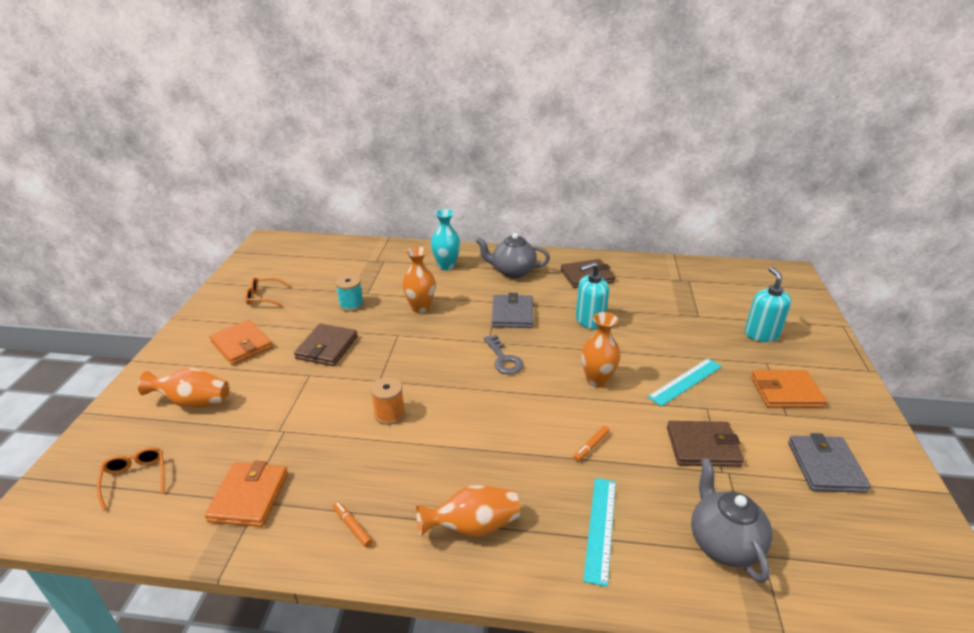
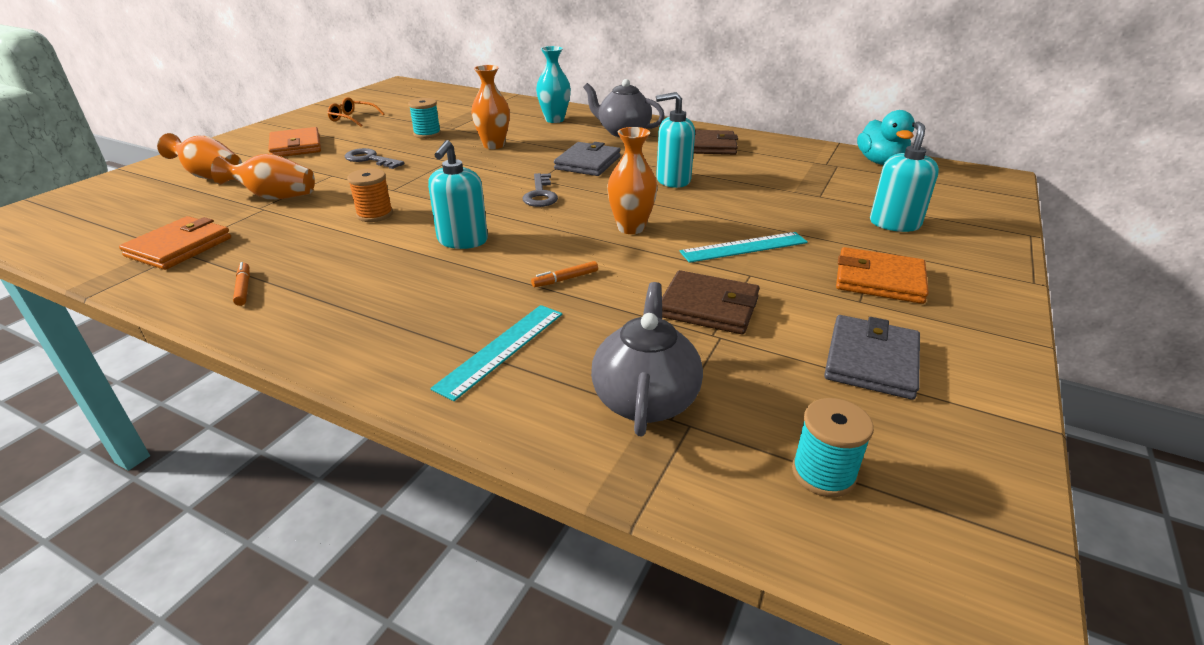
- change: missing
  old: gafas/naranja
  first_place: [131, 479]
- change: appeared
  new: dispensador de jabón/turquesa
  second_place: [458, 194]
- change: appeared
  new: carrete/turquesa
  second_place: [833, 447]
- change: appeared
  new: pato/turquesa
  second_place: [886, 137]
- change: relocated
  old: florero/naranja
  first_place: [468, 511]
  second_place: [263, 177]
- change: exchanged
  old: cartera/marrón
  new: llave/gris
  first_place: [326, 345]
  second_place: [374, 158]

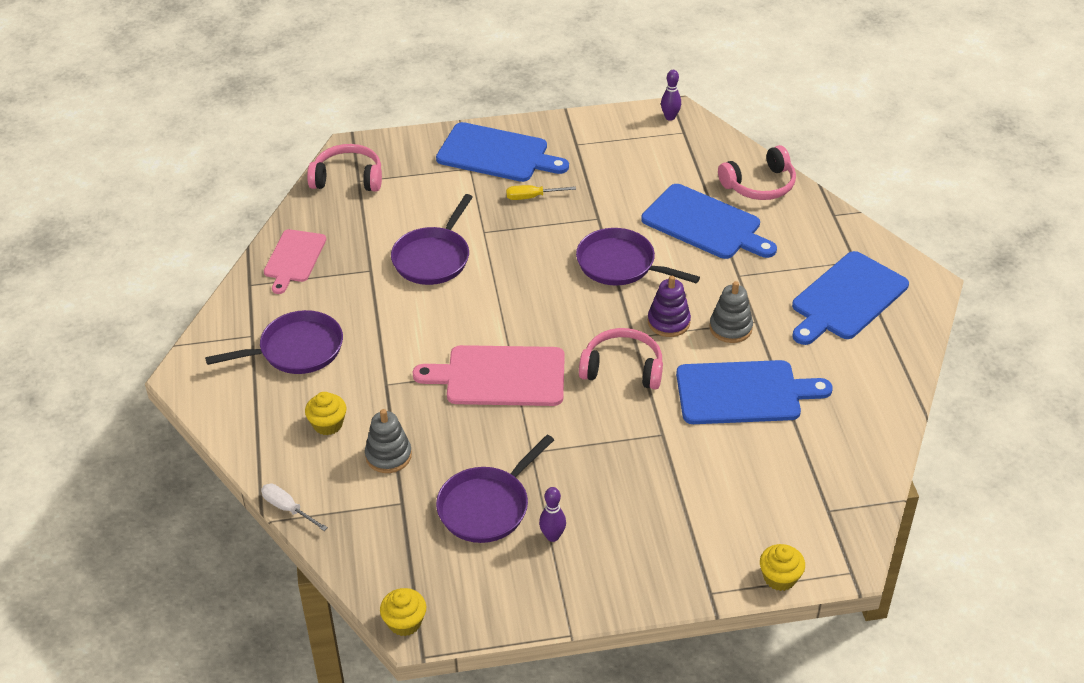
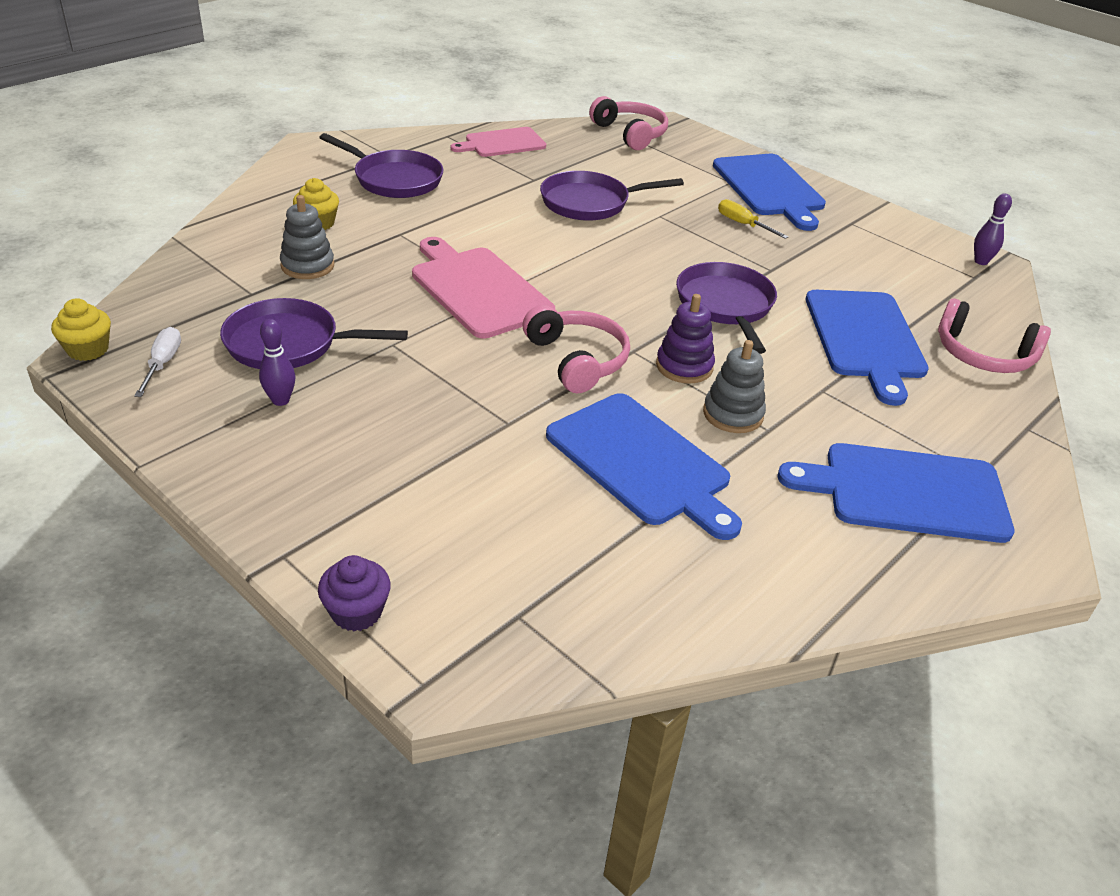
- change: relocated
  old: destornillador/blanco
  first_place: [294, 507]
  second_place: [157, 362]
- change: colour
  old: magdalena/amarillo
  new: magdalena/morado
  first_place: [782, 567]
  second_place: [354, 593]

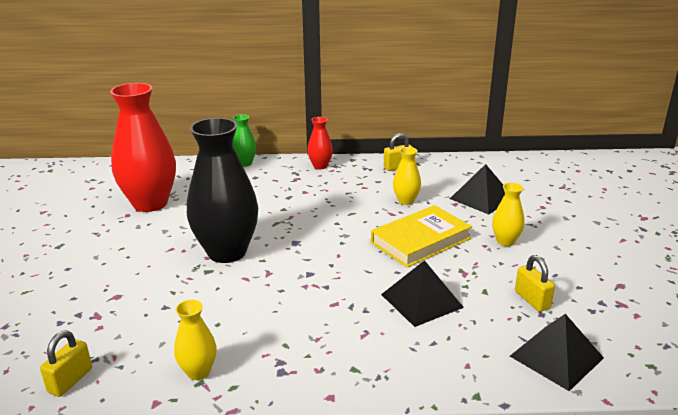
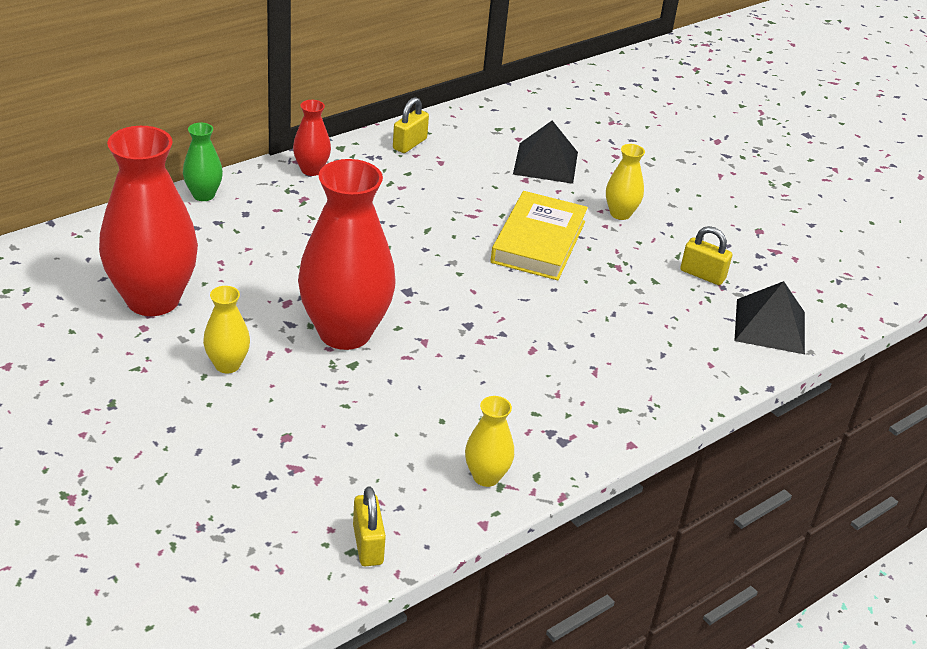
- change: missing
  old: pirámide/negro
  first_place: [422, 293]
- change: relocated
  old: florero/amarillo
  first_place: [407, 176]
  second_place: [226, 329]
- change: colour
  old: florero/negro
  new: florero/rojo
  first_place: [222, 190]
  second_place: [347, 254]

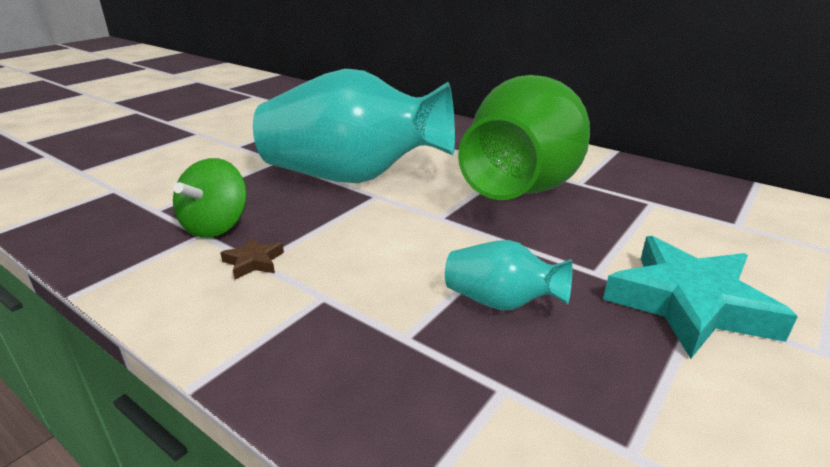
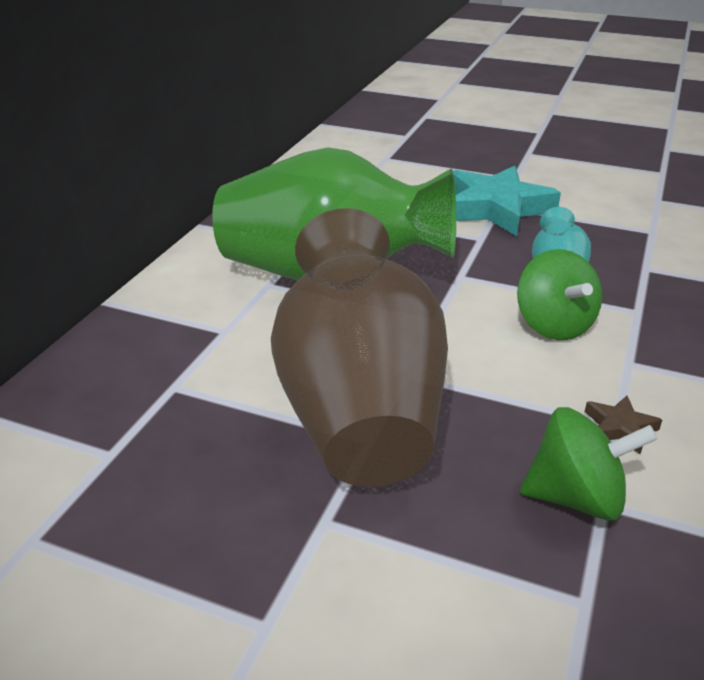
- change: appeared
  new: peonza/verde
  second_place: [559, 294]
- change: colour
  old: florero/turquesa
  new: florero/marrón
  first_place: [354, 126]
  second_place: [359, 347]

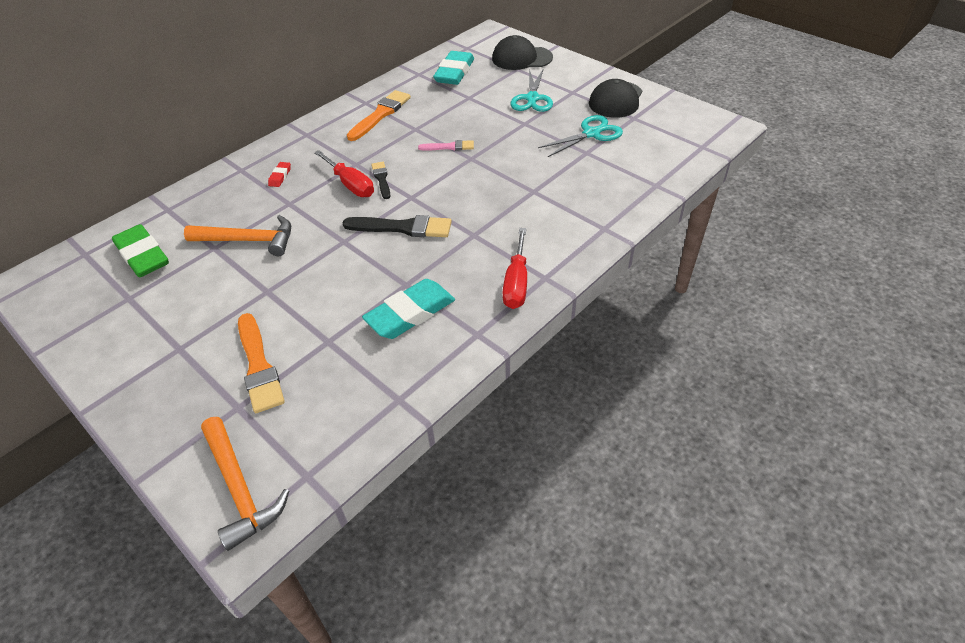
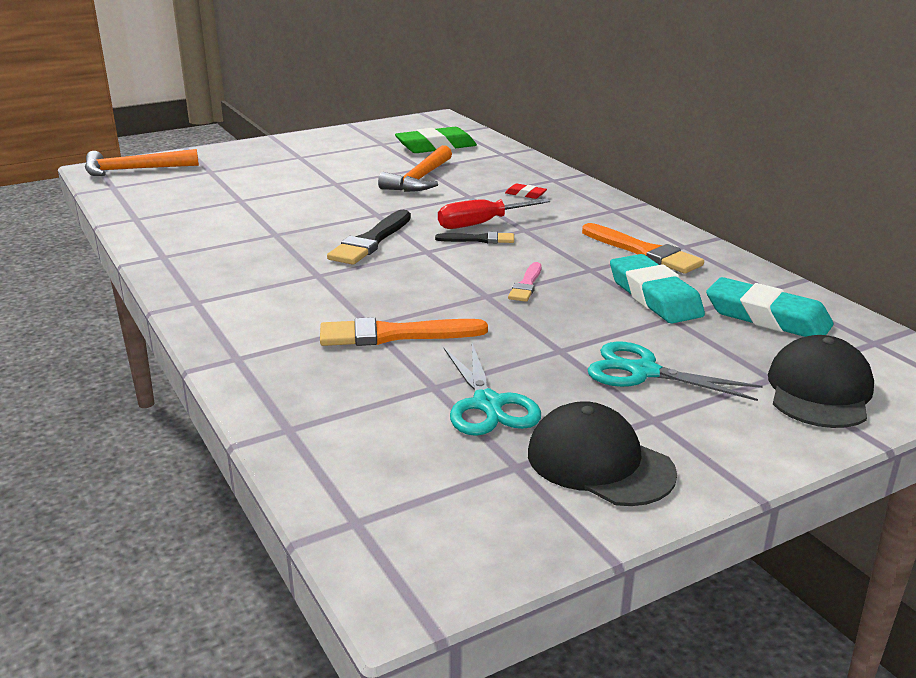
- change: missing
  old: destornillador/rojo
  first_place: [514, 268]
- change: relocated
  old: pincel/naranja
  first_place: [261, 363]
  second_place: [404, 331]
- change: relocated
  old: goma de borrar/turquesa
  first_place: [408, 309]
  second_place: [657, 288]

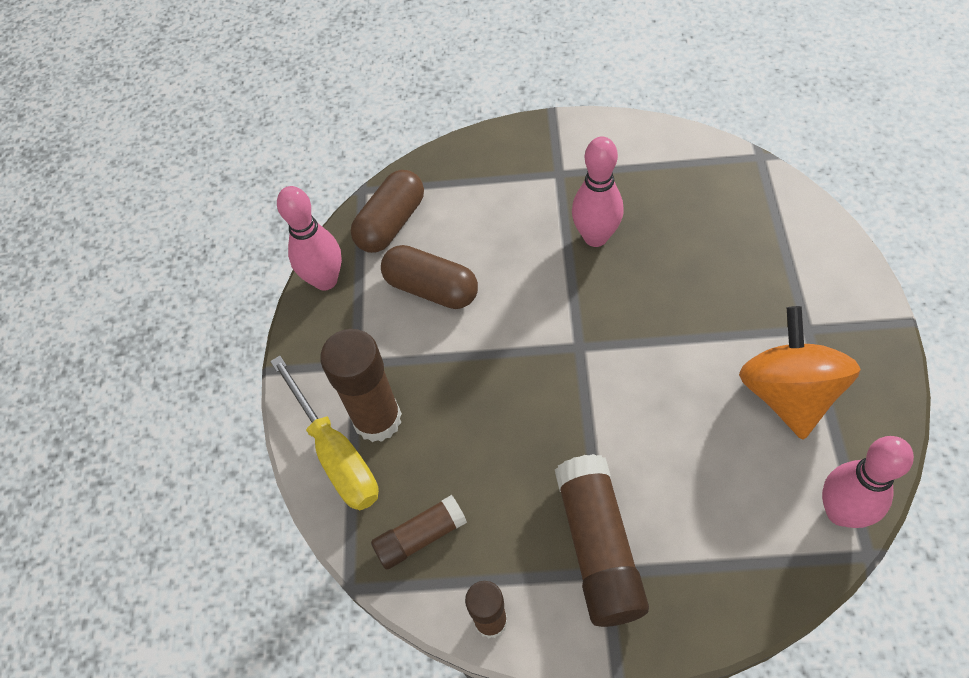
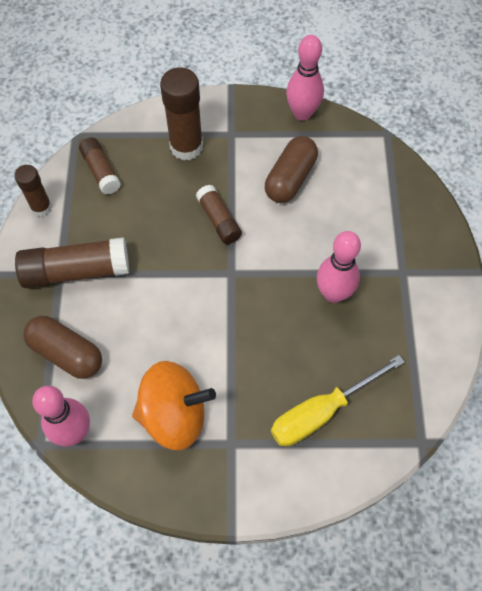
- change: appeared
  new: barra de pegamento/marrón
  second_place: [219, 214]
- change: relocated
  old: destornillador/amarillo
  first_place: [324, 433]
  second_place: [338, 400]
- change: relocated
  old: cápsula/marrón
  first_place: [387, 211]
  second_place: [62, 347]

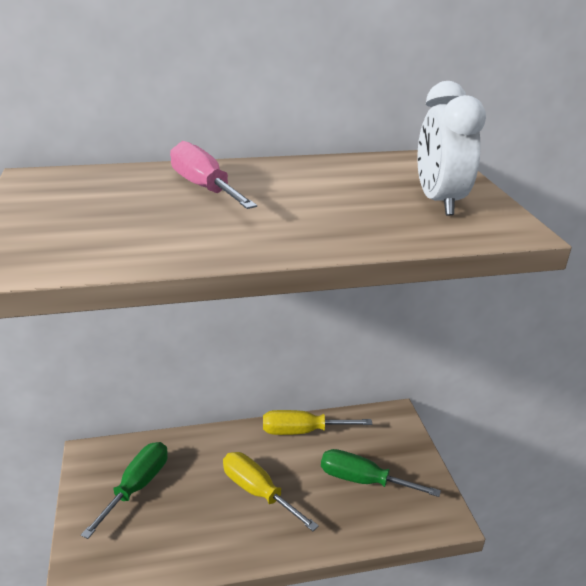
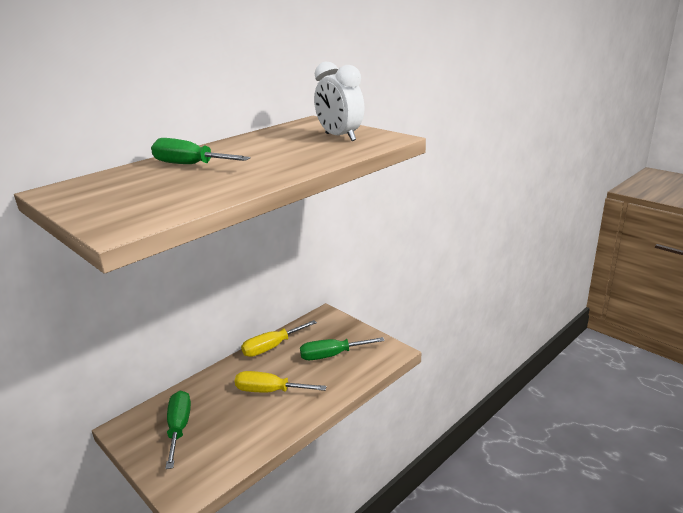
- change: colour
  old: destornillador/rosa
  new: destornillador/verde
  first_place: [213, 175]
  second_place: [201, 151]

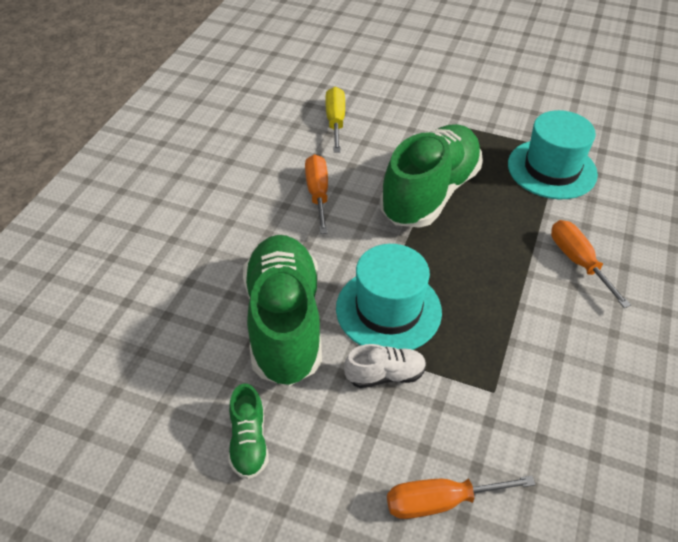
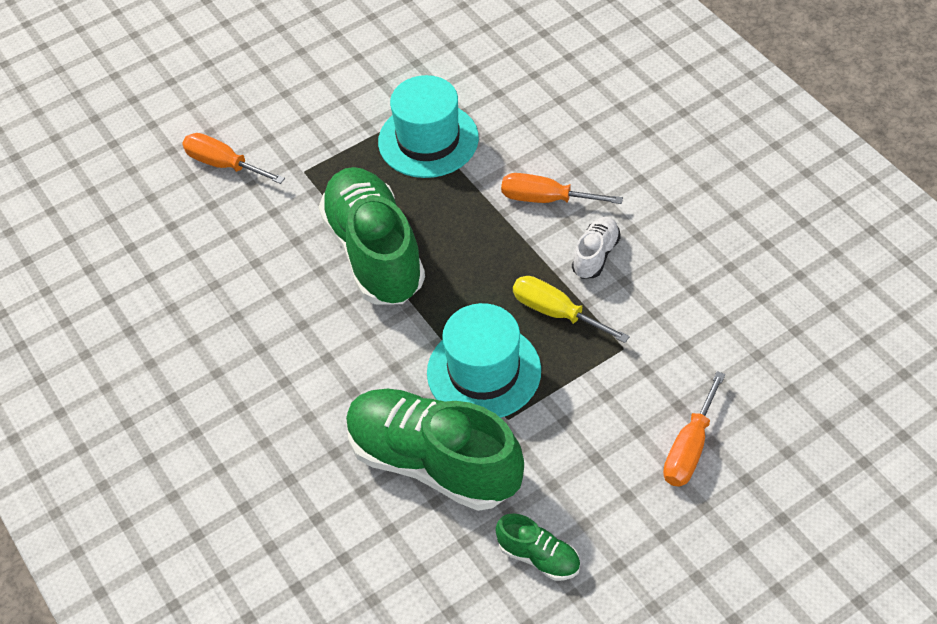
- change: relocated
  old: destornillador/naranja
  first_place: [316, 194]
  second_place: [233, 158]
- change: relocated
  old: destornillador/amarillo
  first_place: [335, 120]
  second_place: [571, 309]
- change: relocated
  old: zapato/blanco
  first_place: [385, 366]
  second_place: [596, 248]

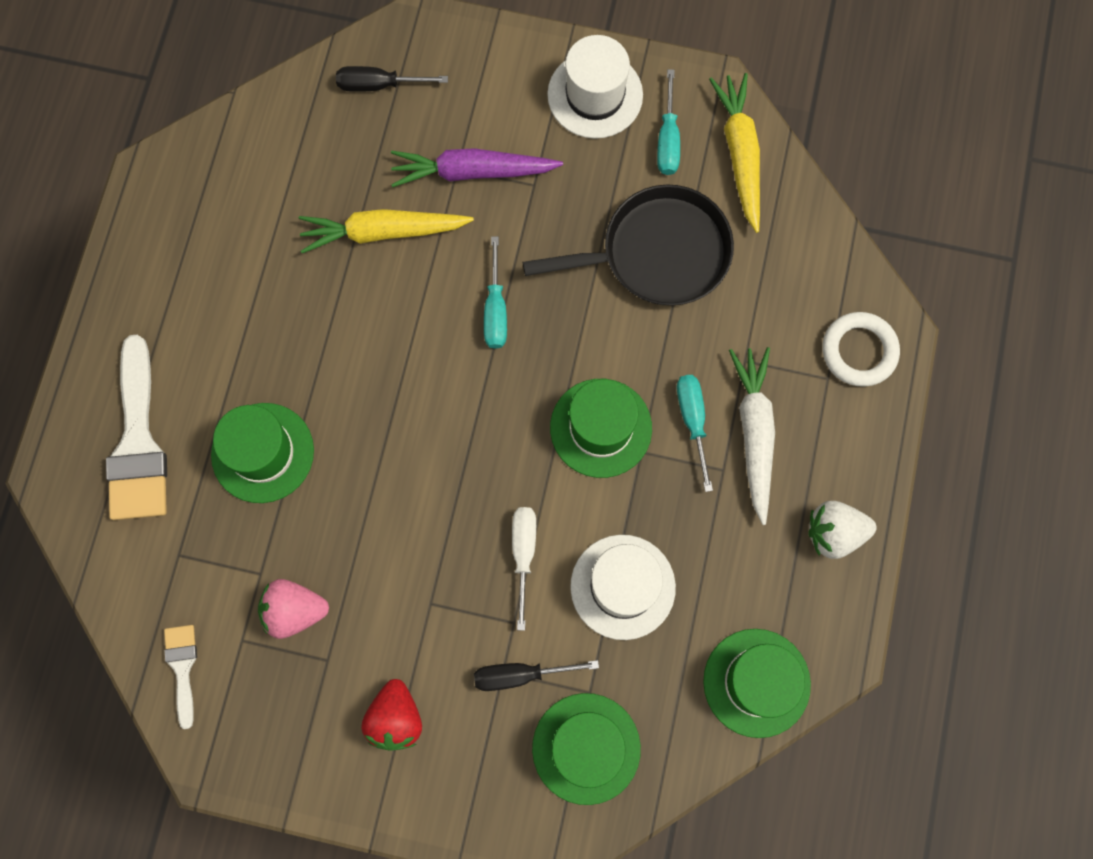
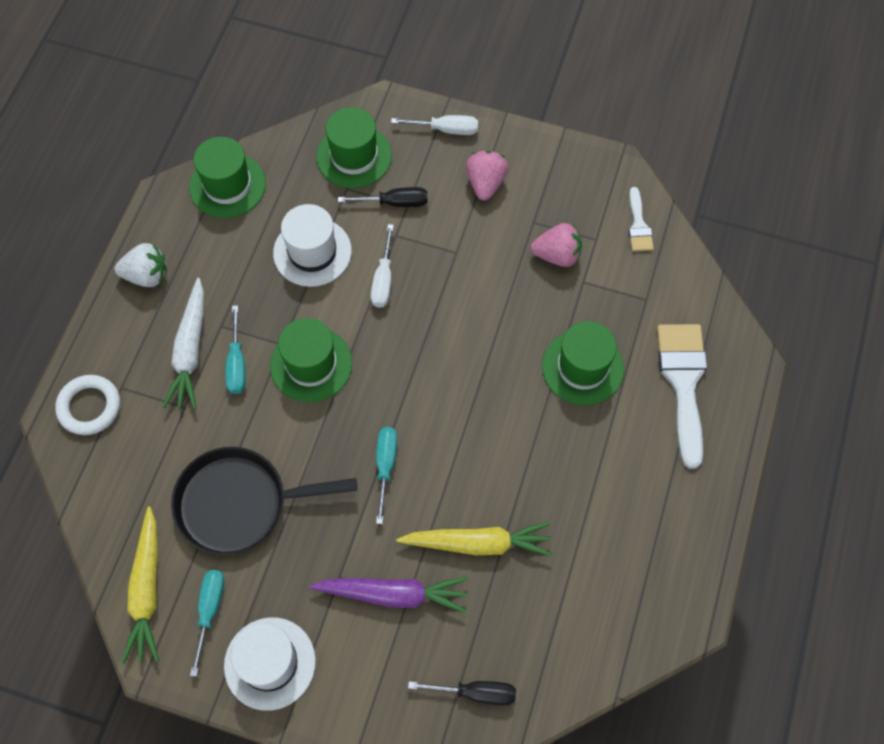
- change: appeared
  new: destornillador/blanco
  second_place: [434, 125]
- change: colour
  old: fresa/rojo
  new: fresa/rosa
  first_place: [391, 715]
  second_place: [487, 175]

